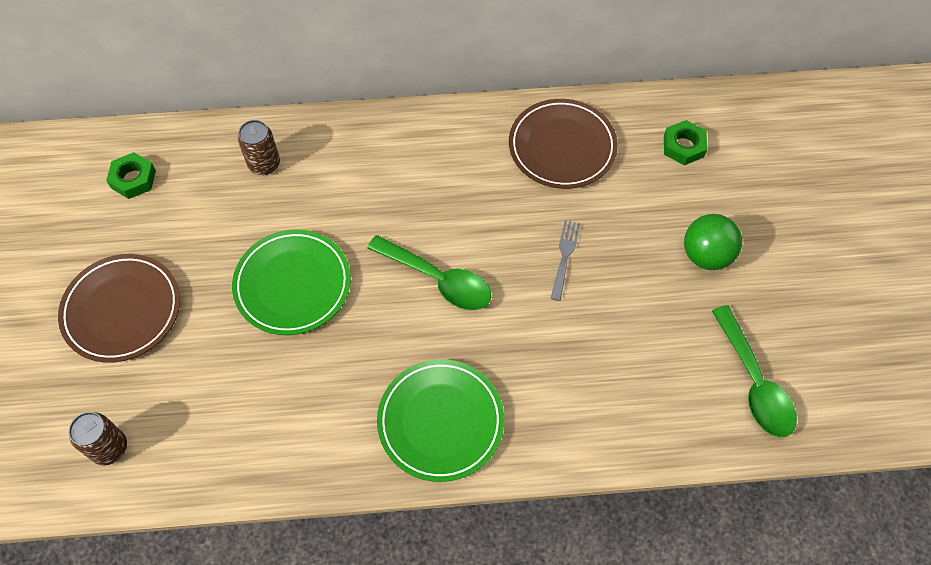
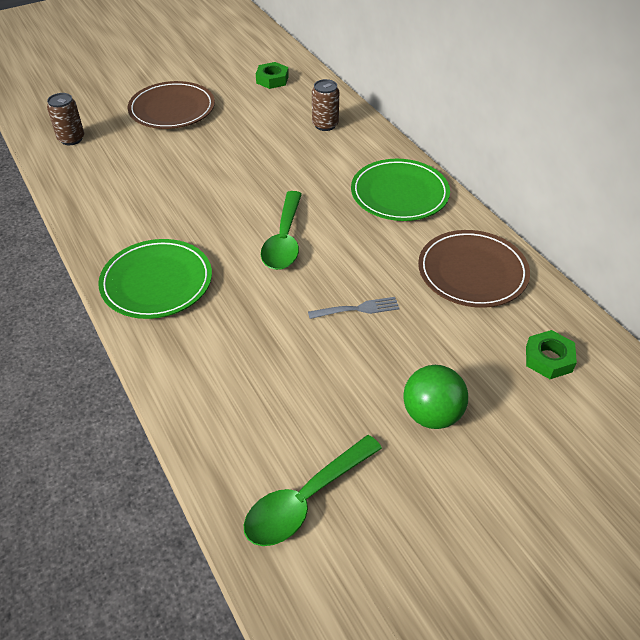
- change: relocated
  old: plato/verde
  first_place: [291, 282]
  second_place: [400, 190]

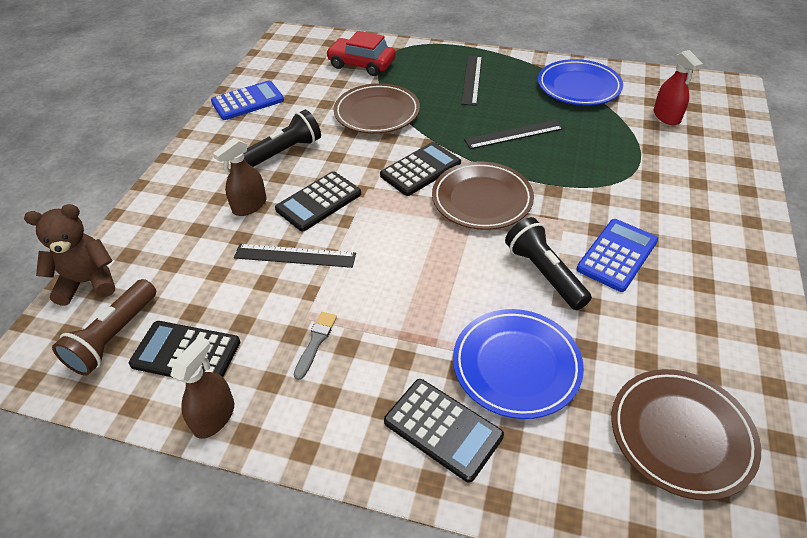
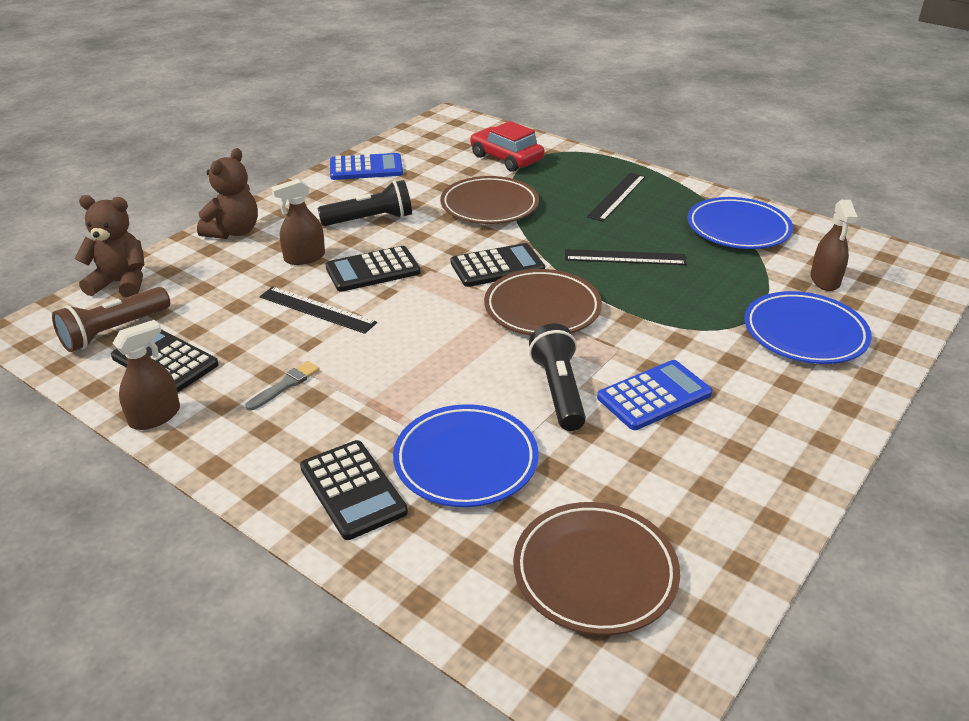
- change: appeared
  new: osito/marrón
  second_place: [227, 193]
- change: appeared
  new: plato/azul
  second_place: [808, 327]
- change: colour
  old: pulverizador/rojo
  new: pulverizador/marrón
  first_place: [678, 87]
  second_place: [834, 245]

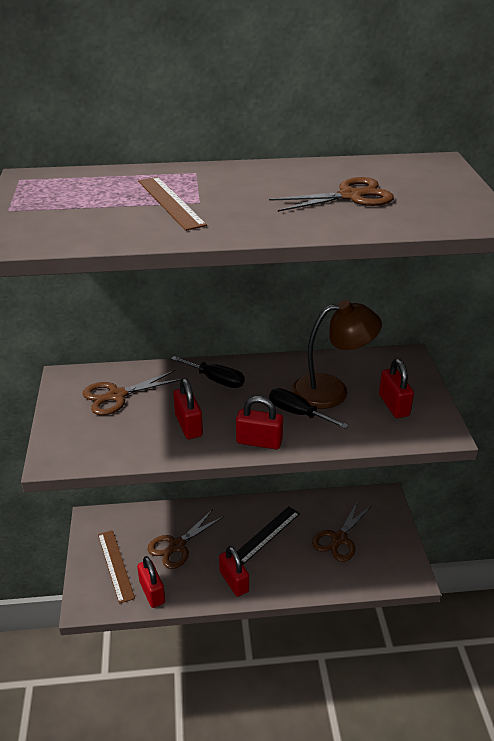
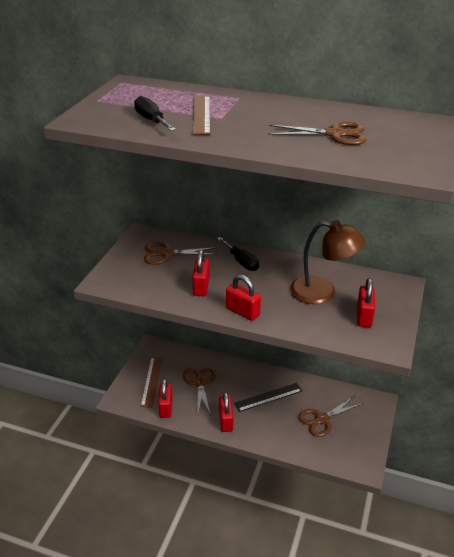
- change: relocated
  old: destornillador/negro
  first_place: [309, 408]
  second_place: [155, 113]
- change: spun
  old: tijeras/marrón
  first_place: [185, 539]
  second_place: [199, 391]
  degrees: 105

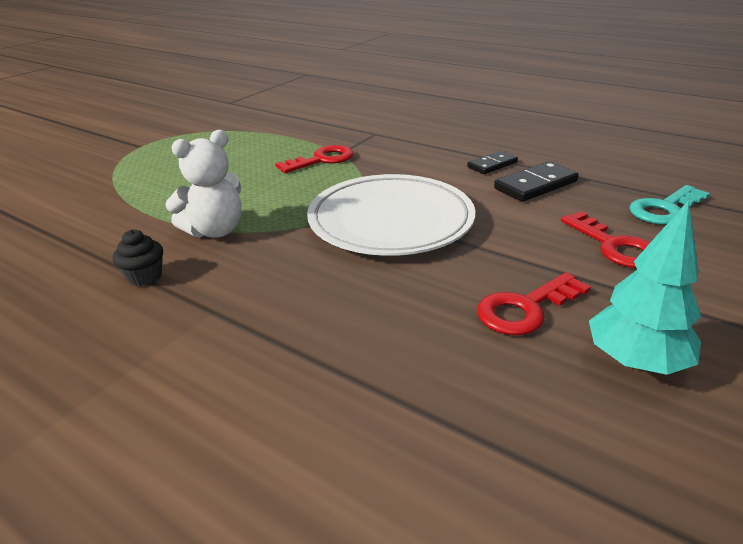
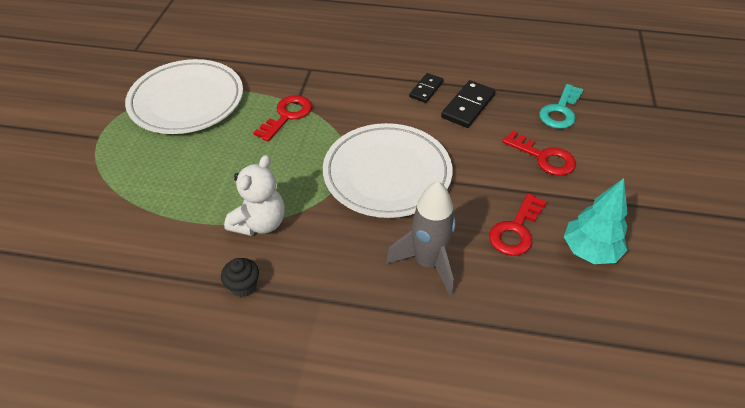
- change: appeared
  new: plato/blanco
  second_place: [184, 96]
- change: appeared
  new: cohete/gris
  second_place: [421, 238]

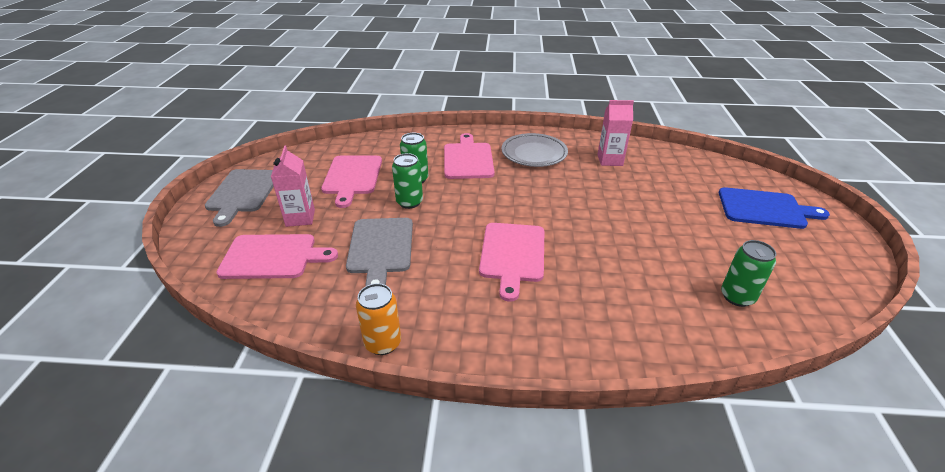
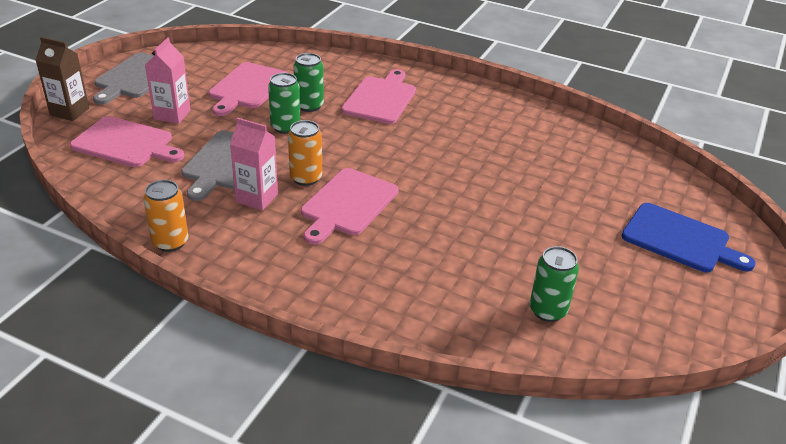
- change: missing
  old: plato/gris
  first_place: [534, 150]
- change: appeared
  new: cartón de leche/marrón
  second_place: [62, 79]
- change: appeared
  new: lata/naranja
  second_place: [305, 153]
- change: relocated
  old: cartón de leche/rosa
  first_place: [615, 133]
  second_place: [254, 164]

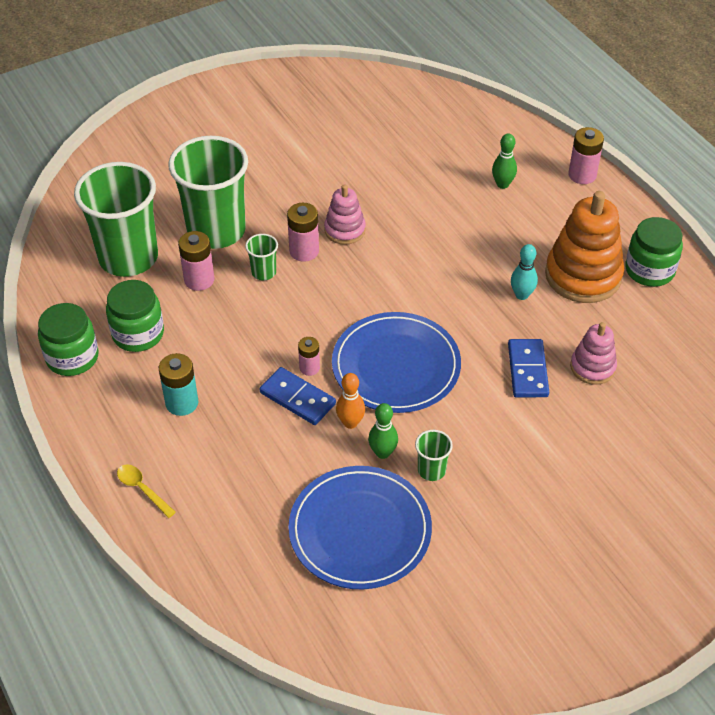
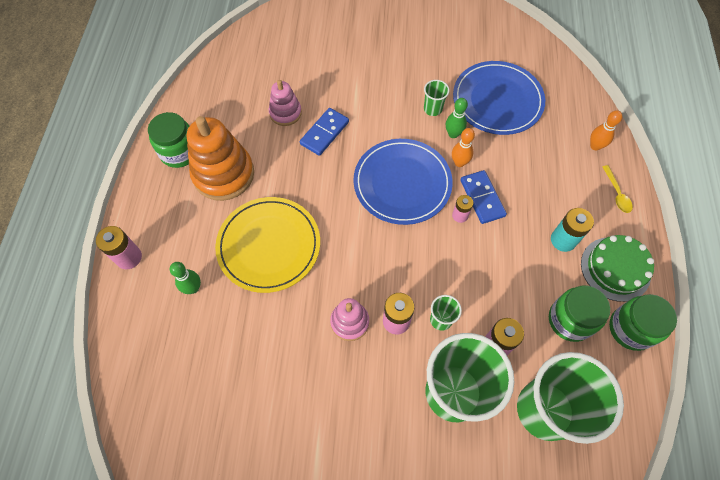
- change: missing
  old: bolo/turquesa
  first_place: [524, 272]
- change: appeared
  new: plato/amarillo
  second_place: [267, 245]
- change: appeared
  new: tarta/verde
  second_place: [617, 268]
- change: appeared
  new: bolo/naranja
  second_place: [606, 130]

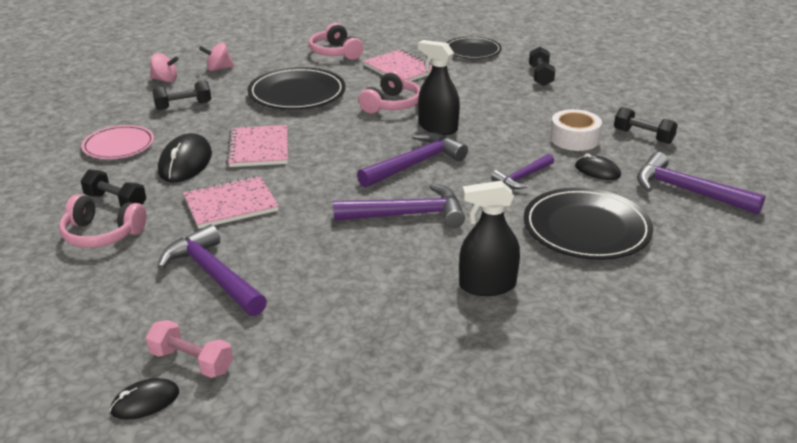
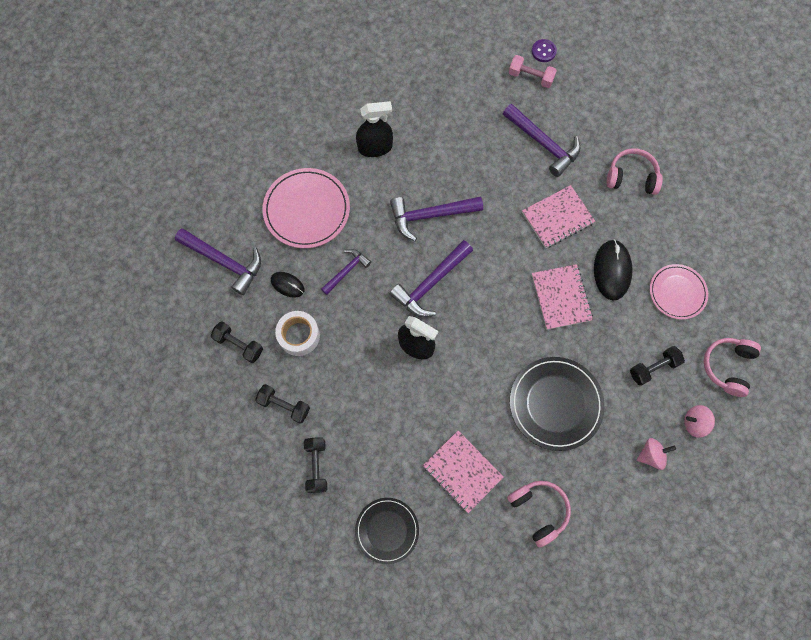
- change: relocated
  old: mancuerna/negro
  first_place: [113, 188]
  second_place: [282, 404]
- change: relocated
  old: auriculares/rosa
  first_place: [389, 92]
  second_place: [732, 367]
- change: exchanged
  old: ratón/negro
  new: botón/morado
  first_place: [144, 399]
  second_place: [544, 50]
- change: colour
  old: plato/negro
  new: plato/rosa
  first_place: [588, 224]
  second_place: [306, 208]

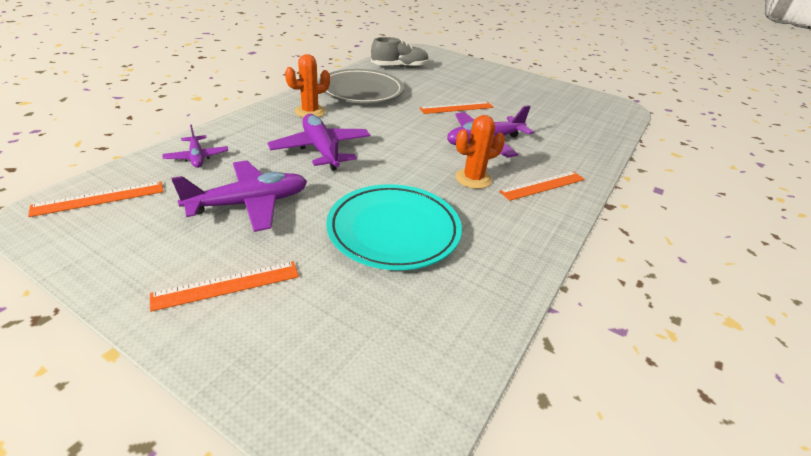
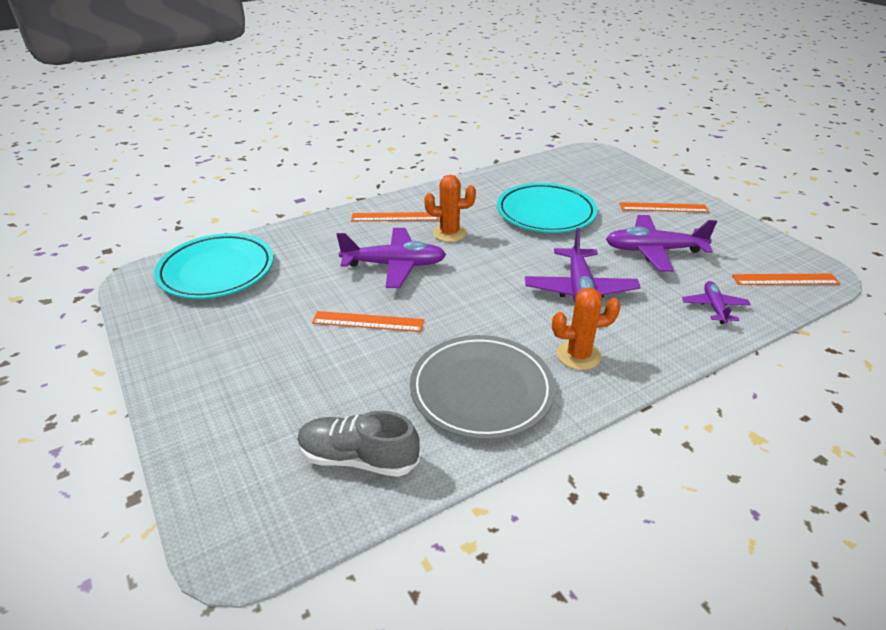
- change: appeared
  new: plato/turquesa
  second_place: [213, 266]

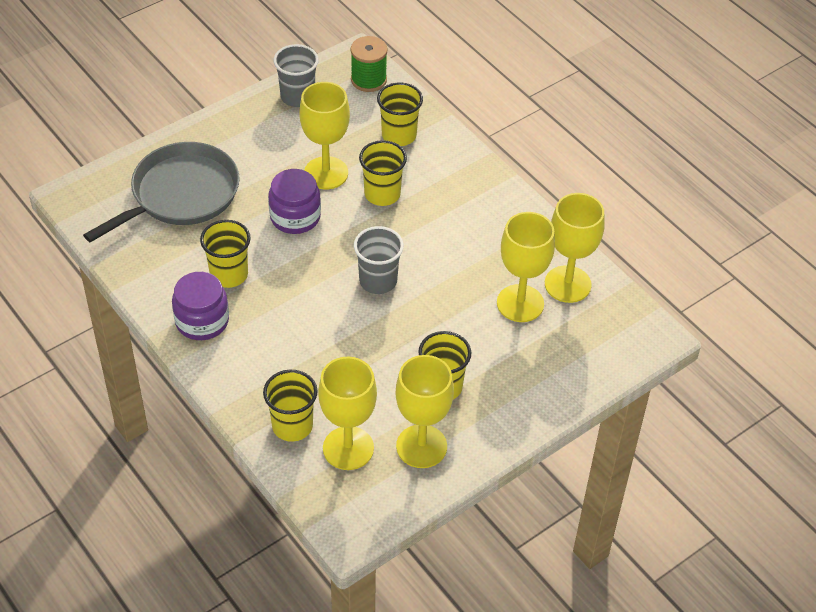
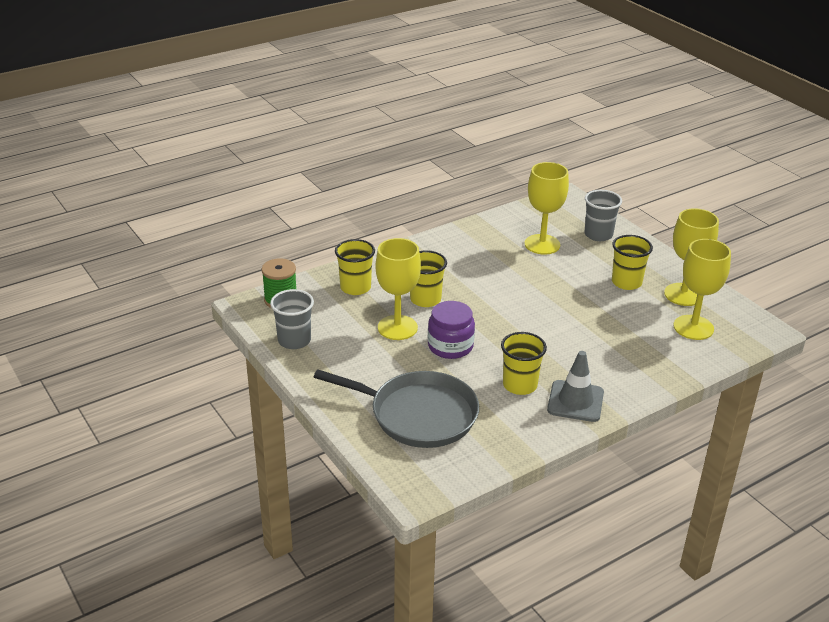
- change: missing
  old: vaso/amarillo
  first_place: [290, 406]
- change: missing
  old: copa/amarillo
  first_place: [575, 248]
- change: relocated
  old: vaso/gris
  first_place: [379, 260]
  second_place: [603, 215]
- change: exchanged
  old: tarro/morado
  new: cono de tráfico/gris
  first_place: [200, 306]
  second_place: [575, 386]
- change: spun
  old: sartén/gris
  first_place: [161, 192]
  second_place: [396, 409]
  degrees: 150

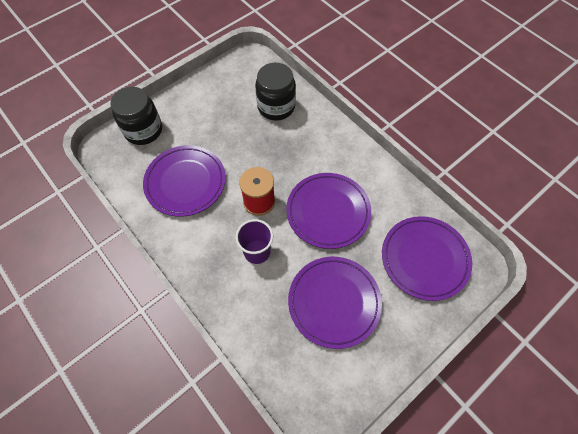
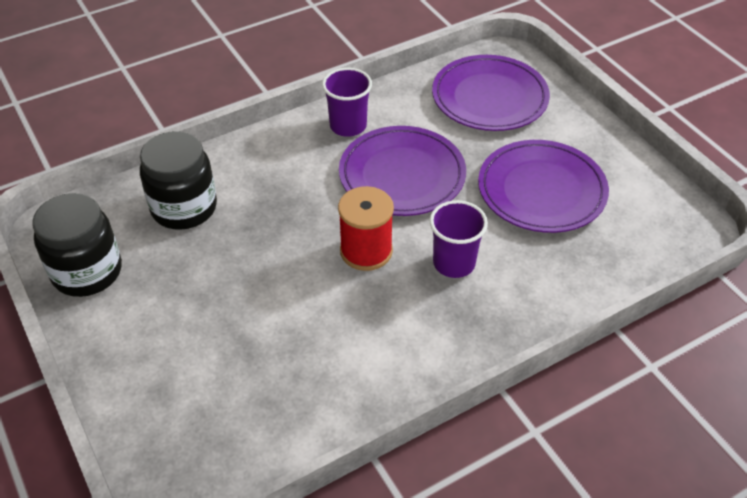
- change: missing
  old: plato/morado
  first_place: [184, 181]
- change: appeared
  new: vaso/morado
  second_place: [347, 102]
- change: relocated
  old: tarro/negro
  first_place: [136, 116]
  second_place: [77, 245]

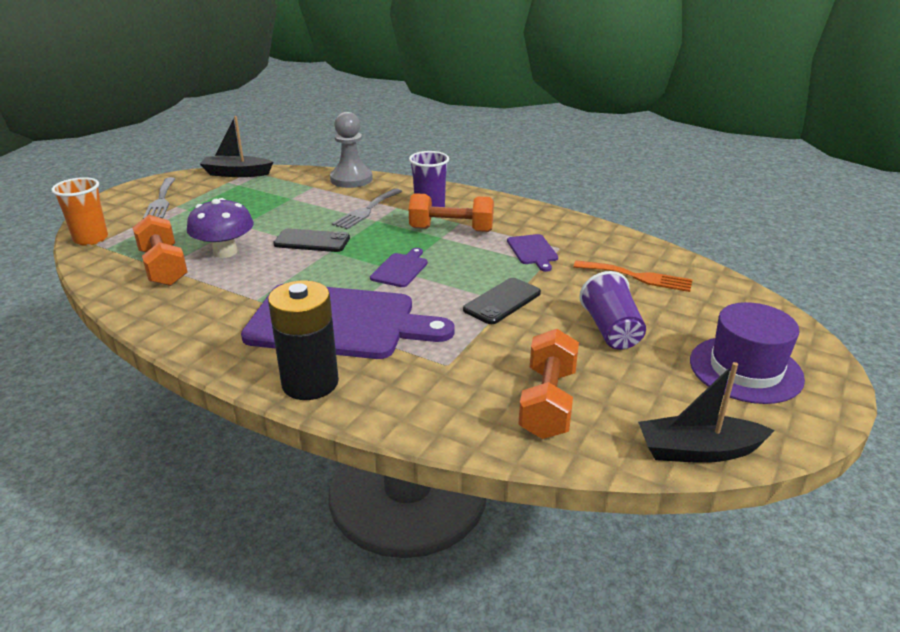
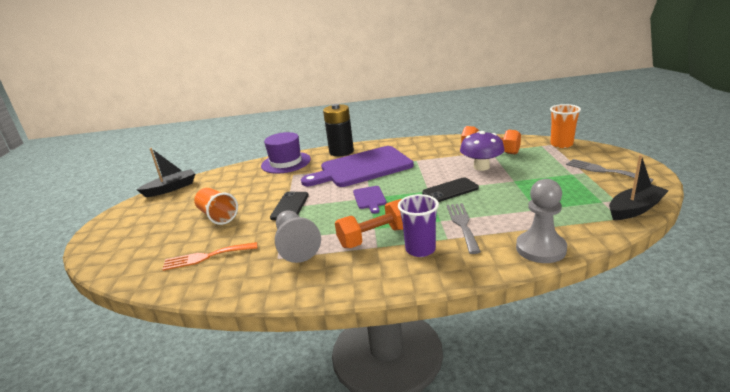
- change: missing
  old: mancuerna/naranja
  first_place: [548, 384]
- change: relocated
  old: sombrero/morado
  first_place: [747, 353]
  second_place: [286, 153]
- change: exchanged
  old: tabla de cortar/morado
  new: peón/gris
  first_place: [532, 253]
  second_place: [298, 236]
- change: colour
  old: vaso/morado
  new: vaso/naranja
  first_place: [612, 310]
  second_place: [216, 206]

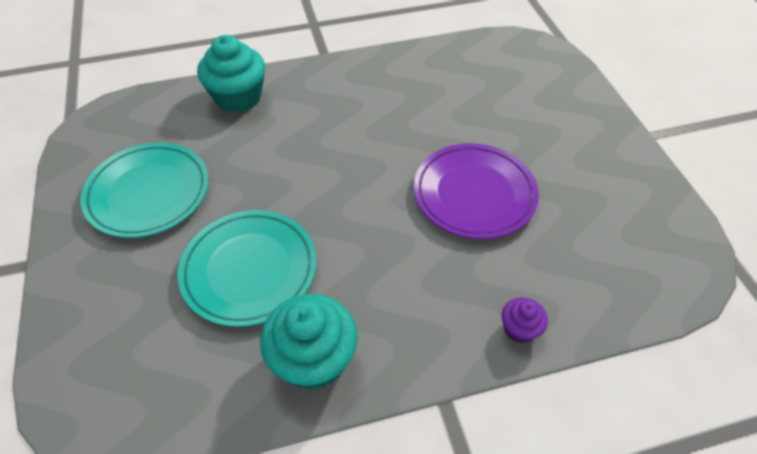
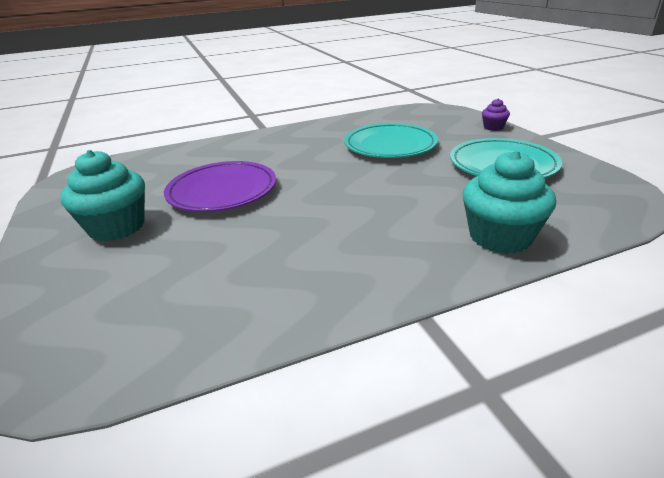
- change: relocated
  old: magdalena/turquesa
  first_place: [309, 342]
  second_place: [102, 195]
- change: relocated
  old: magdalena/morado
  first_place: [525, 320]
  second_place: [496, 114]

